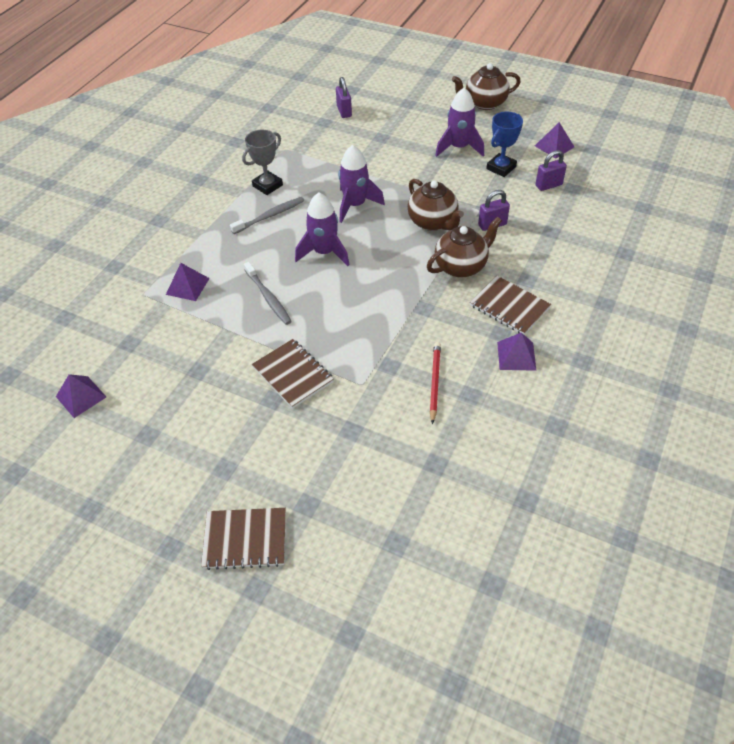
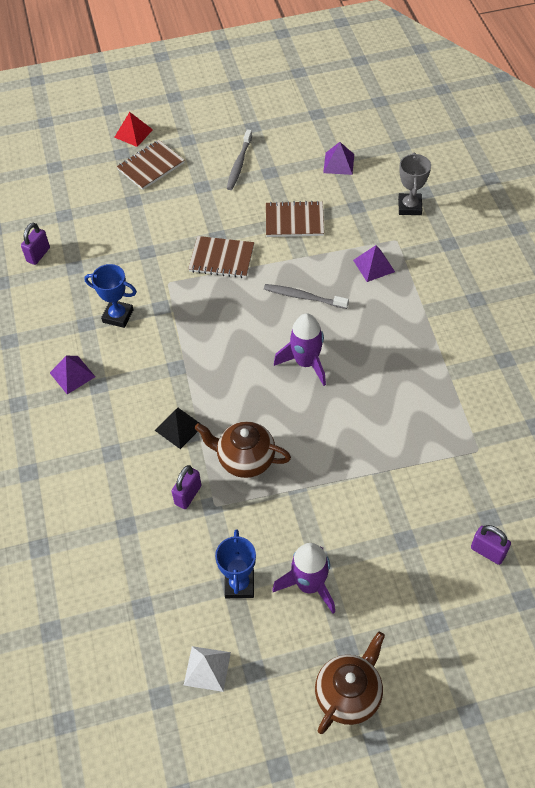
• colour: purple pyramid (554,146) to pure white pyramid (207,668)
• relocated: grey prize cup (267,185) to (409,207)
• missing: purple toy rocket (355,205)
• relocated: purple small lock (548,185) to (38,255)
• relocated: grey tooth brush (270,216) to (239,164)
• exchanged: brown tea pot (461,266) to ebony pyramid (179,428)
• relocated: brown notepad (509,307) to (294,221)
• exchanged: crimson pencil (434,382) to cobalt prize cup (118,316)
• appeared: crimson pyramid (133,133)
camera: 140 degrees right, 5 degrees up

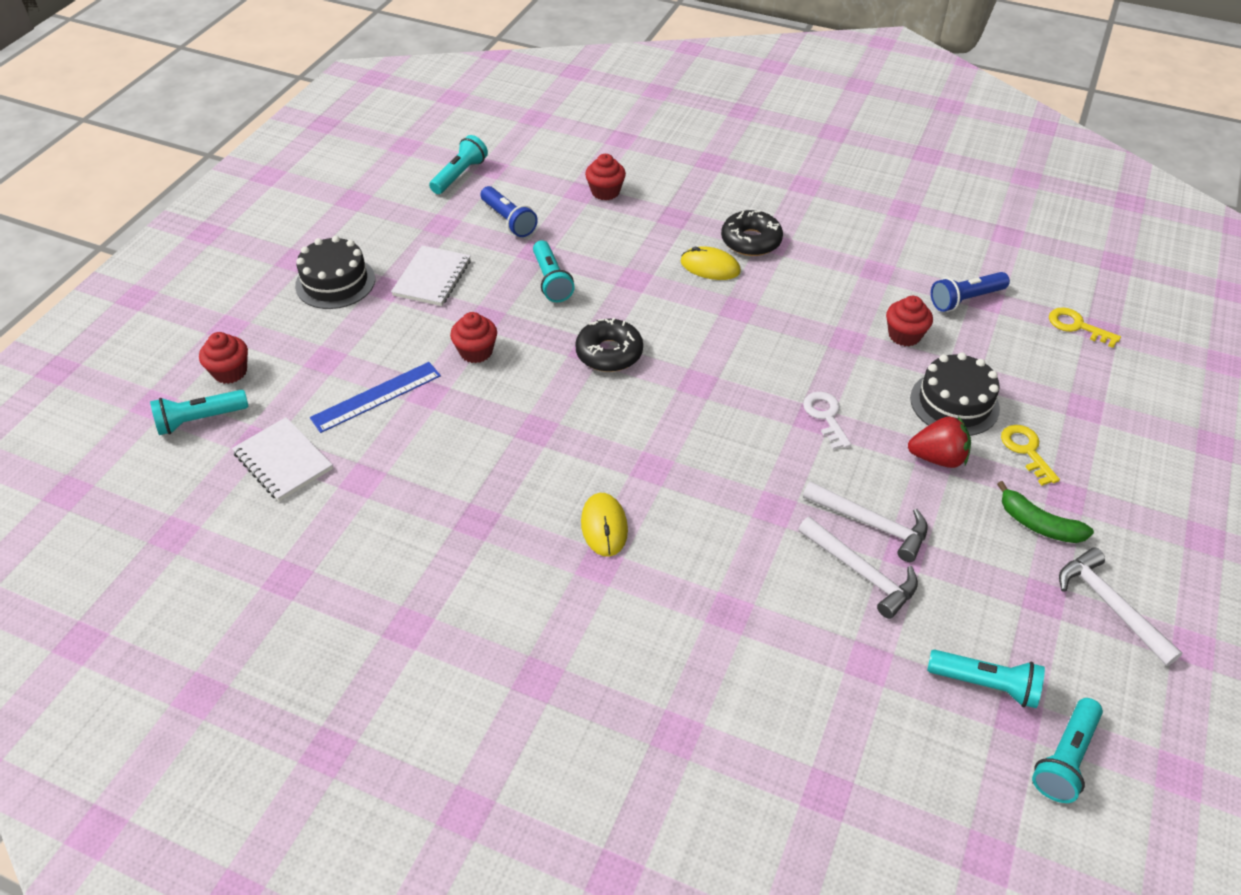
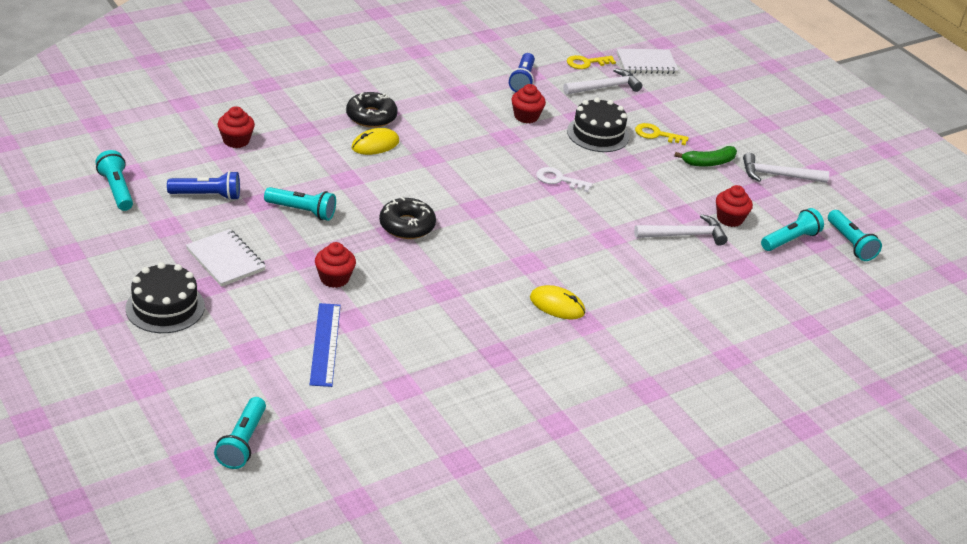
• relocated: crimson fairy cake (230,372) to (729,219)
• missing: crimson berry (937,458)
• relocated: pure white notepad (283,461) to (646,63)
• relocated: pure white claw hammer (871,524) to (605,87)
camera: 60 degrees left, 10 degrees down

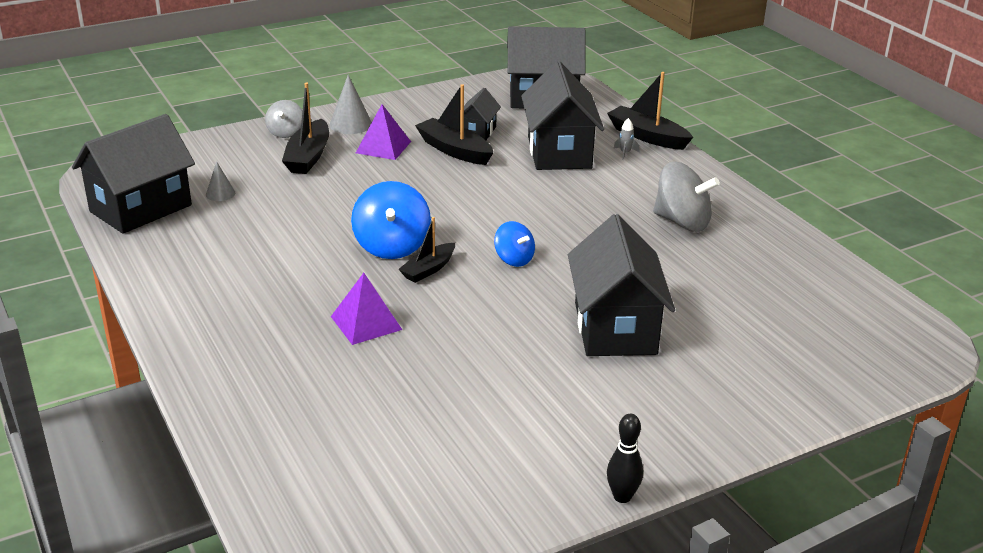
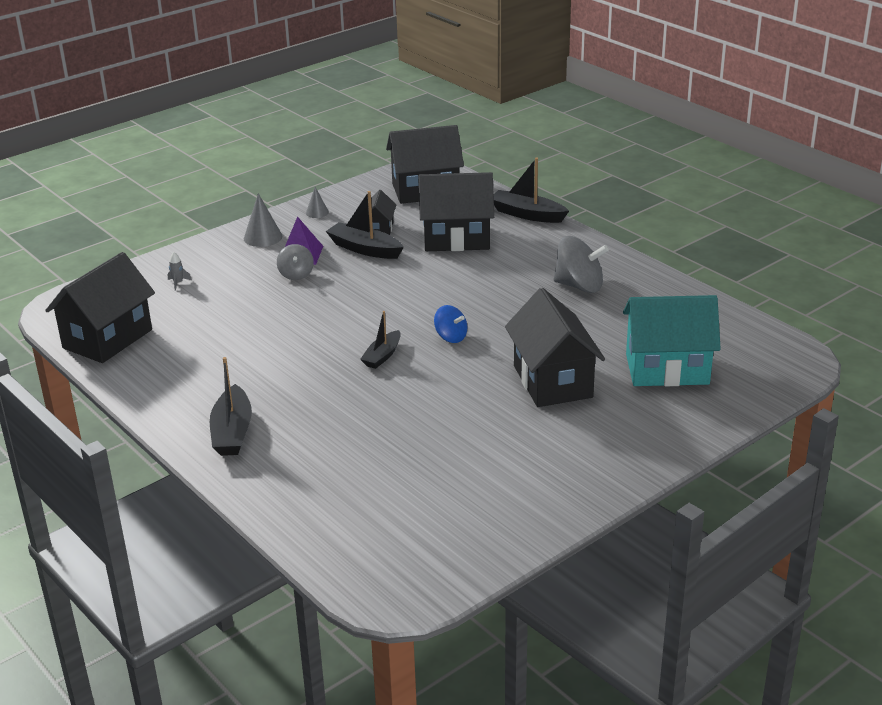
• spun: ebony toy house (559,152) = (456,239) 75 degrees counterclockwise
• relocated: ebony sailboat (308,157) to (232,432)
• relocated: grey spinning top (285,132) to (296,274)
• relocated: grey toy rocket (625,153) to (178,283)
• relocated: grey cone (220,194) to (317,212)
• missing: cobalt spinning top (392,246)
• missing: purple pyramid (366,323)
• missing: ebony tenpin (622,496)
• appeared: aqua toy house (667,369)
camera: 10 degrees left, 0 degrees up

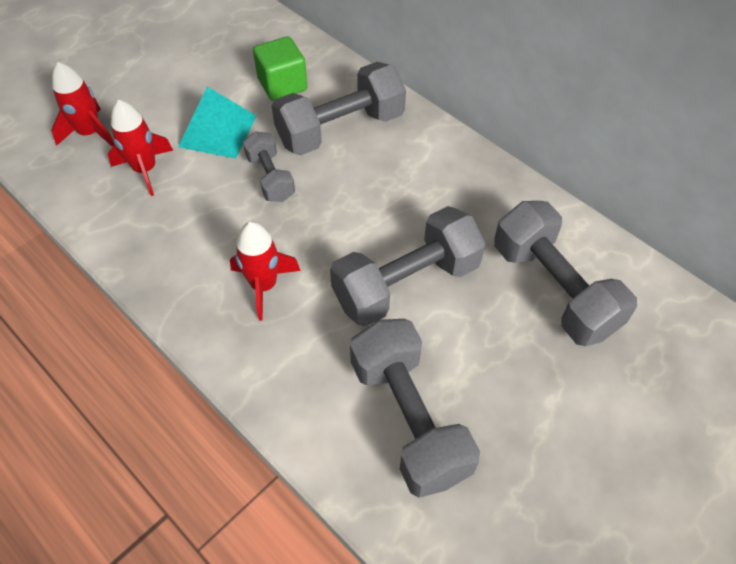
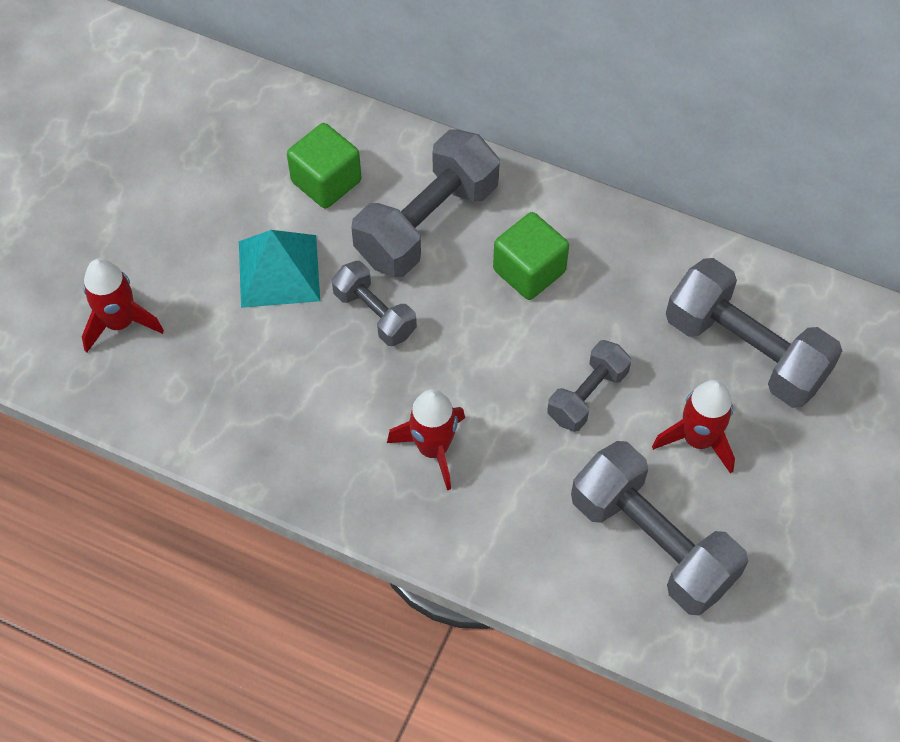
• relocated: crimson toy rocket (145,170) to (698,440)
• size: grey free weight (406,283) = (587,395) x0.56
• appeared: leaf-green block (529,271)
camera: 20 degrees left, 5 degrees up

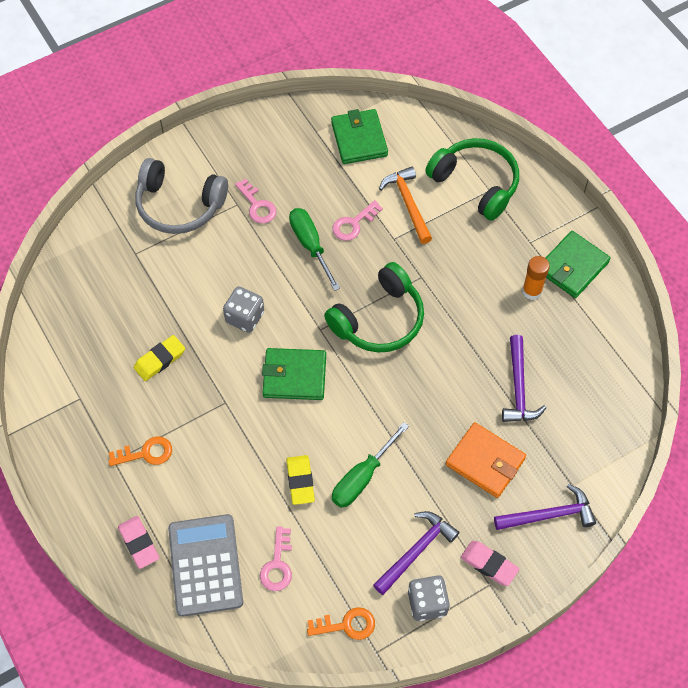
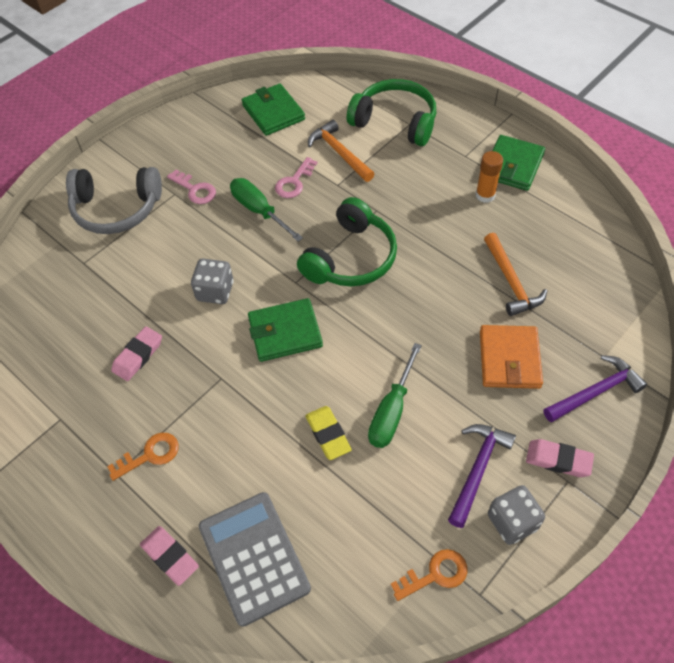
• colour: yellow gum eraser (160,360) to rose-pink gum eraser (138,356)
• colour: purple claw hammer (518,388) to bright orange claw hammer (511,282)
• spun: bright orange billfold (485,462) = (509,359) 75 degrees clockwise
• missing: rose-pink latchkey (277,565)
camera: 15 degrees left, 5 degrees down

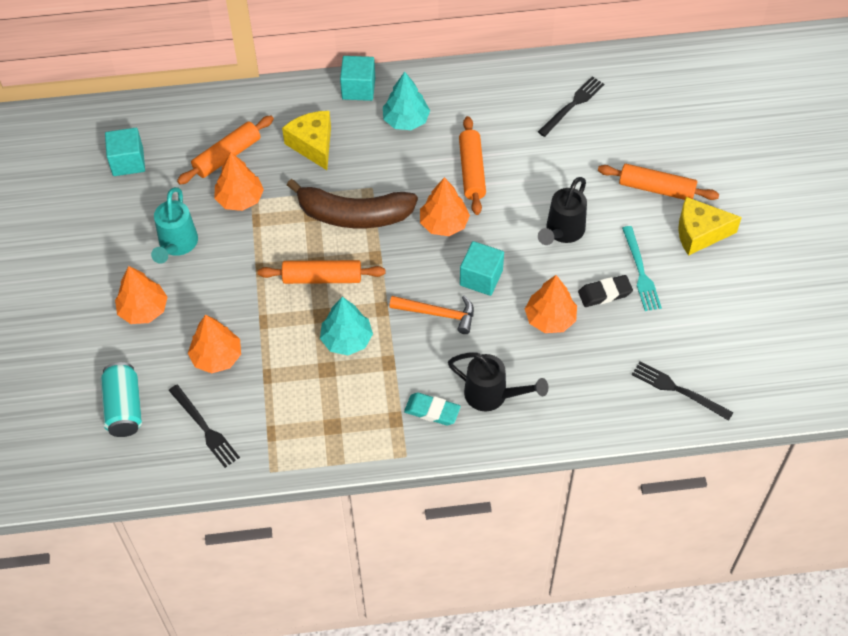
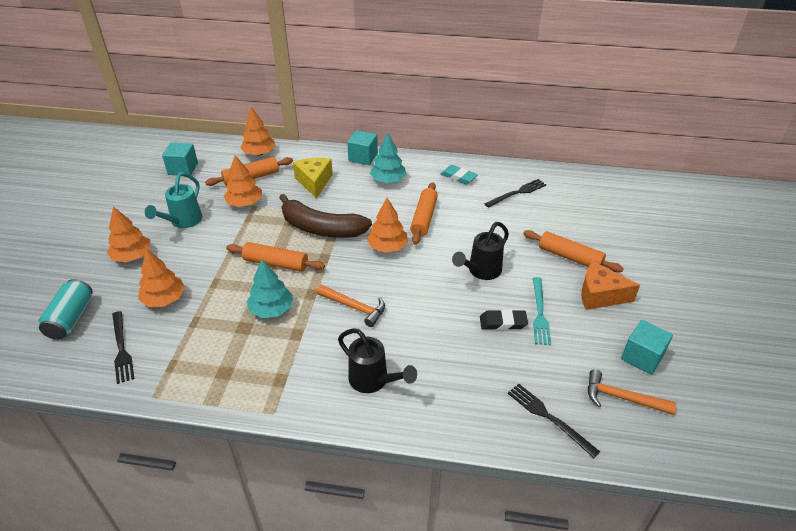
• colour: yellow cheese wedge (699,233) to bright orange cheese wedge (600,295)
• relocated: aqua block (481,278) to (642,357)
• relocated: bright orange toy tree (550,318) to (259,153)
• relocated: aqua gum eraser (432,411) to (458,177)
• appeared: bright orange claw hammer (622,398)
camera: 15 degrees right, 15 degrees down

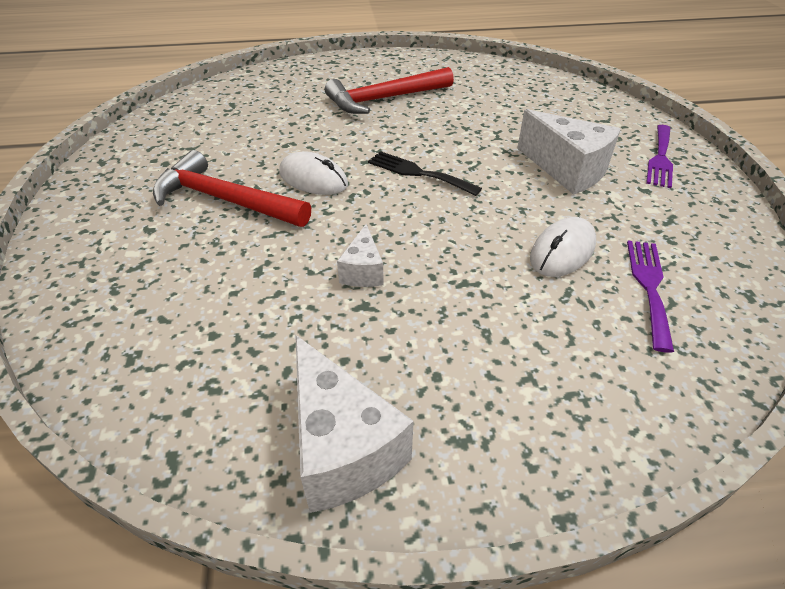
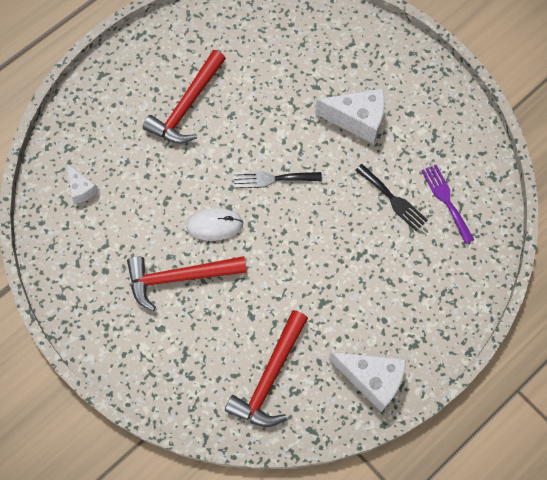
• missing: purple table fork (660,158)
• exchanged: pure white computer mouse (562,251) to ebony table fork (393,199)
• relocated: pure white cheese wedge (363,271) to (81,189)
• appeared: crimson claw hammer (270,377)
camera: 35 degrees left, 25 degrees up

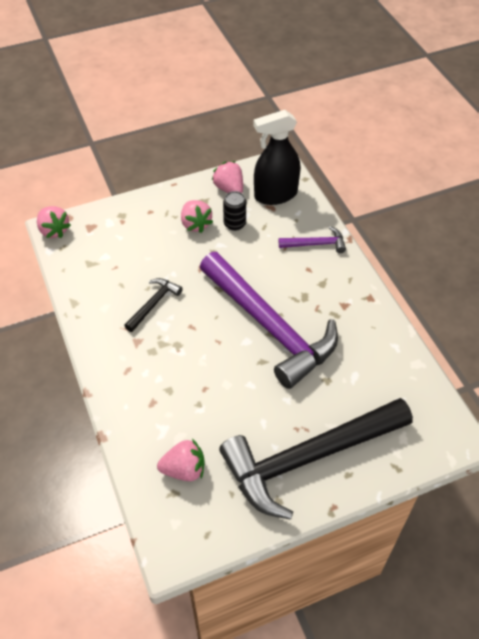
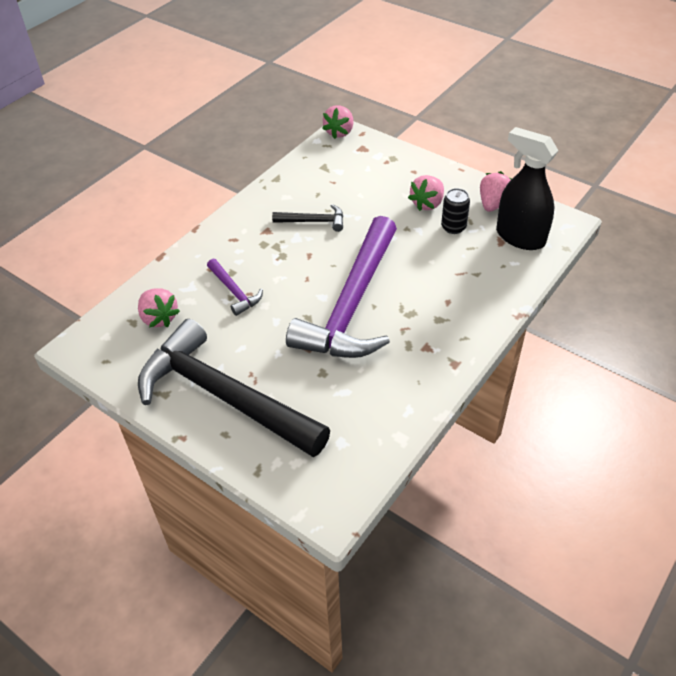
• relocated: purple claw hammer (316,244) to (234,292)
camera: 60 degrees right, 5 degrees down

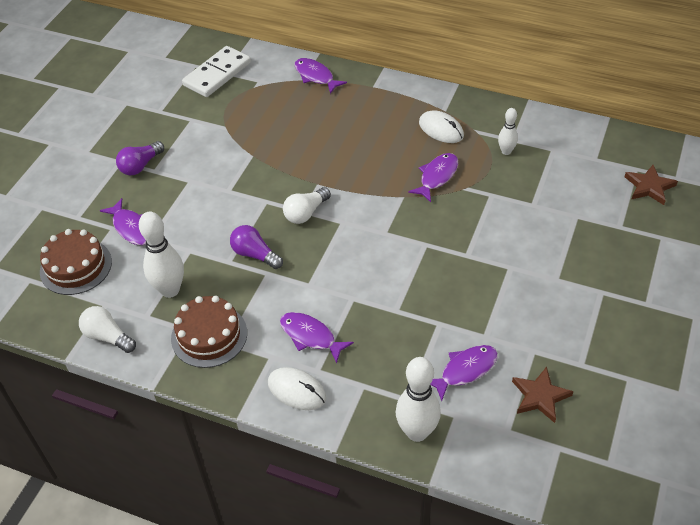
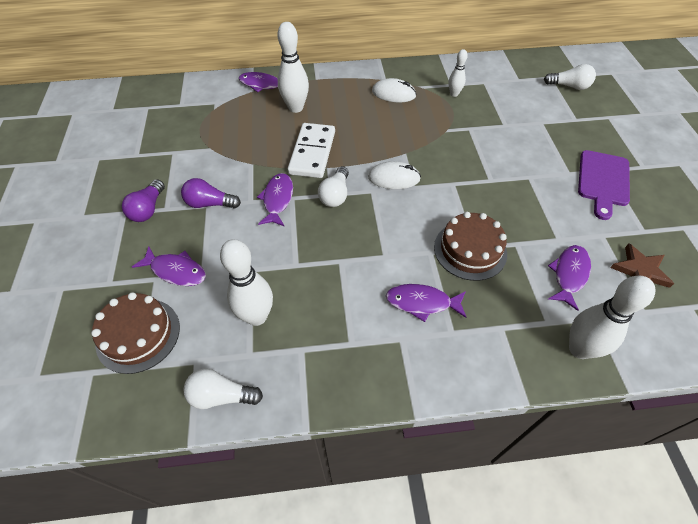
• relocated: pure white domino (217,74) to (312,153)
• relocated: purple toy fish (437,177) to (277,199)
• exchanged: brown star shape (649,187) to pure white light bulb (569,86)
• relocated: purple light bulb (255,254) to (210,204)
• relocated: brown cake (209,335) to (470,250)
• relocated: pure white computer mouse (296,390) to (394,178)
• appeared: pure white tenpin (296,108)
• appeared: purple bread board (603,181)
camera: 30 degrees left, 5 degrees up

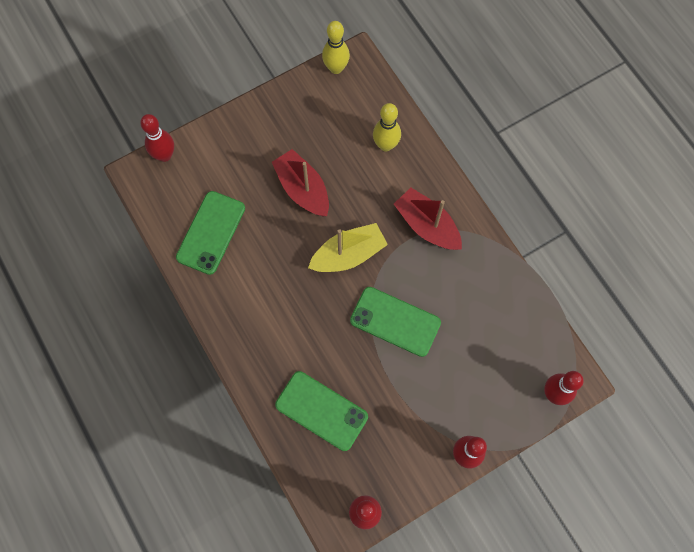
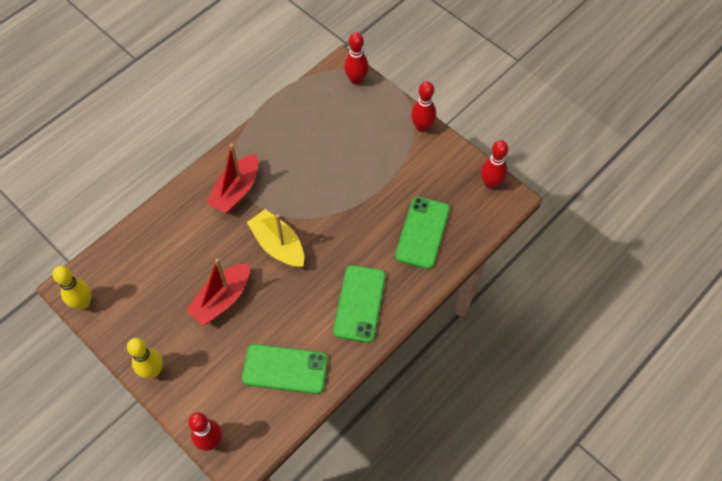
• relocated: yellow tenpin (385,145) to (153,371)
• relocated: leaf-green mobile phone (395,321) to (359,303)
camera: 105 degrees left, 10 degrees down

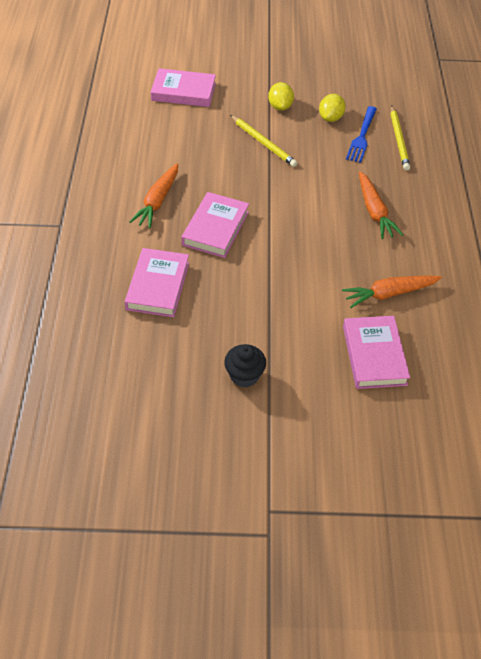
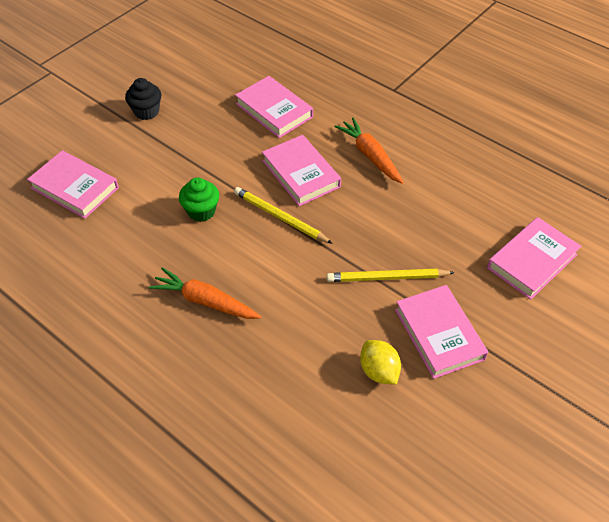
• exchanged: yellow lemon (280,107) to rose-pink hardback (439,334)
• relocated: yellow pencil (399,140) to (280,217)
• missing: cobalt table fork (362,136)
• missing: bright orange carrot (389,294)
• appeared: leaf-green fairy cake (201,211)
camera: 130 degrees right, 0 degrees up

